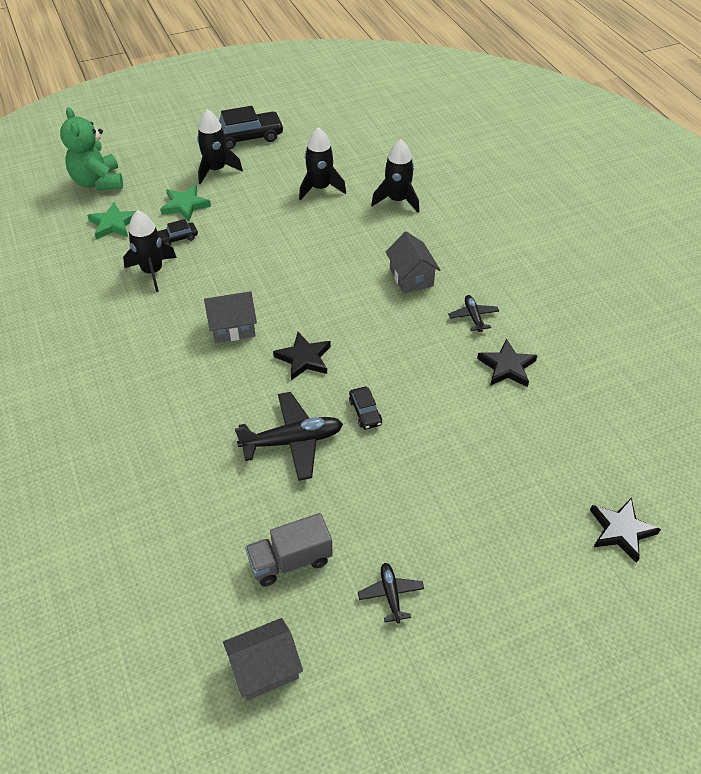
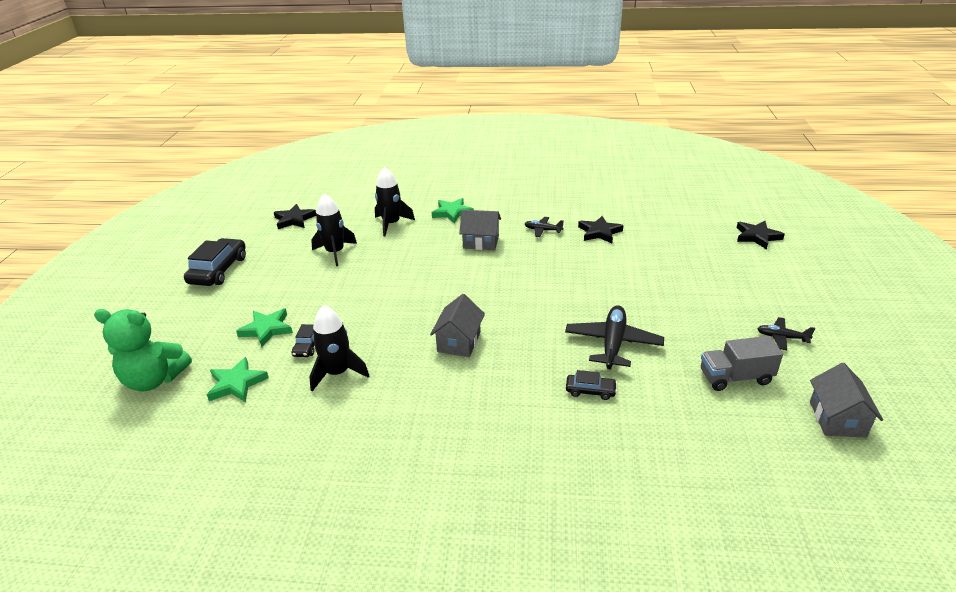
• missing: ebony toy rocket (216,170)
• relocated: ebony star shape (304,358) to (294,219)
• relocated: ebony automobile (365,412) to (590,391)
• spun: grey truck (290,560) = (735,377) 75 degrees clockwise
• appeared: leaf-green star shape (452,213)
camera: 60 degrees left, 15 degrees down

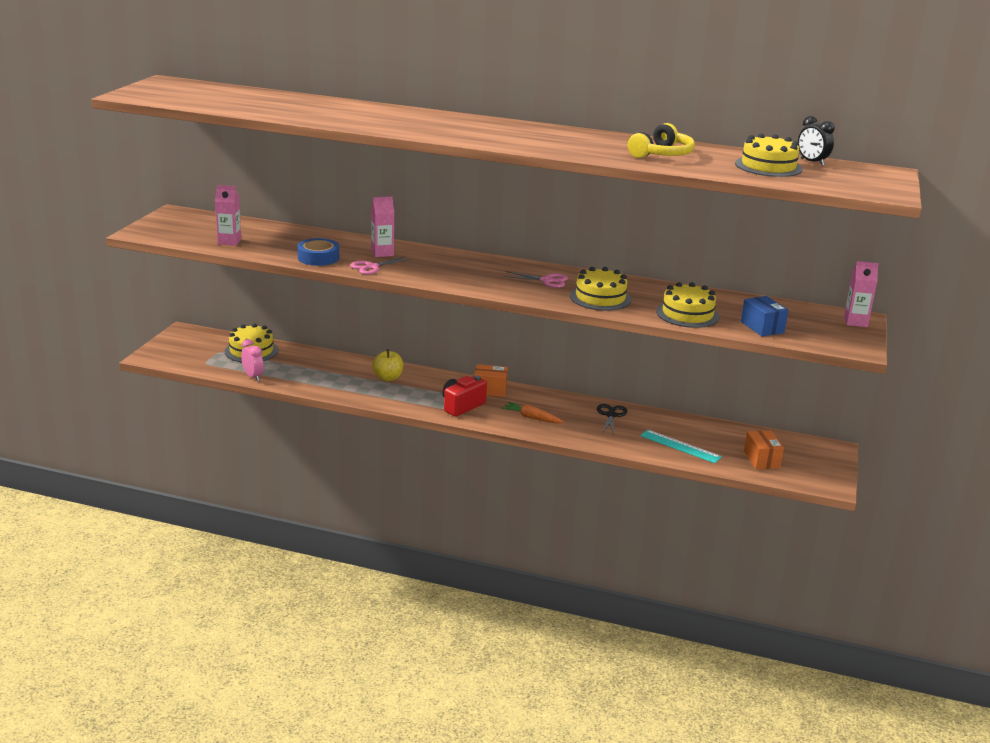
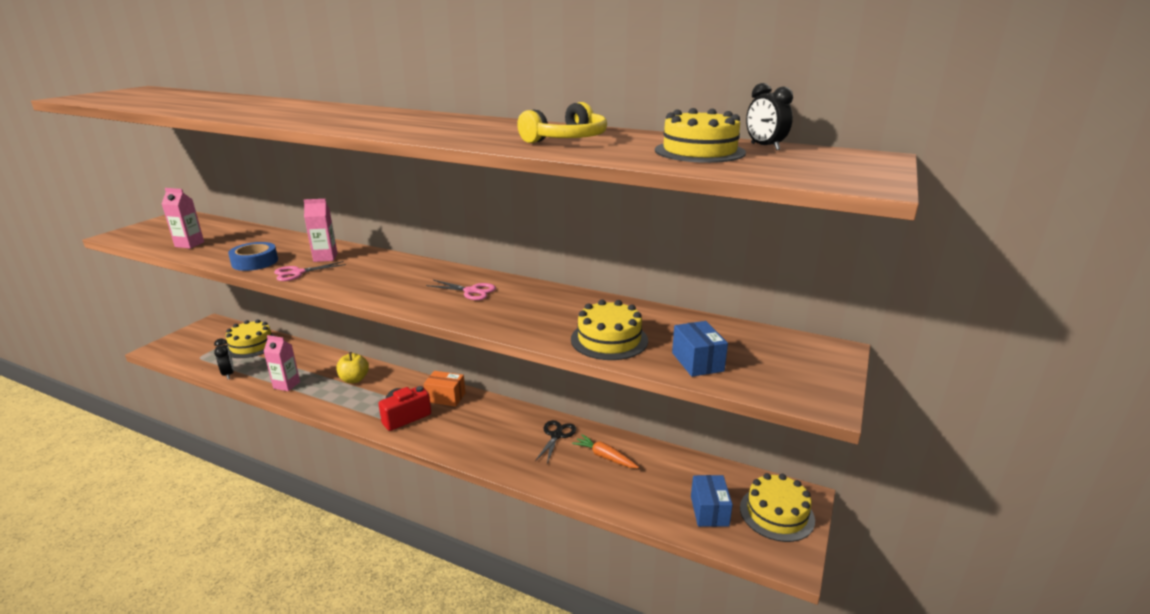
• relocated: rose-pink milk carton (855,322) to (286,385)
• relocated: yellow cake (600,298) to (776,513)
• colour: rose-pink bedside clock (253,376) to ebony bedside clock (228,374)
• relocated: bright orange carrot (532,418) to (605,457)
• missing: aqua straightedge (680,446)
• colour: bright orange package (761,460) to cobalt package (709,511)
camera: 10 degrees right, 0 degrees up

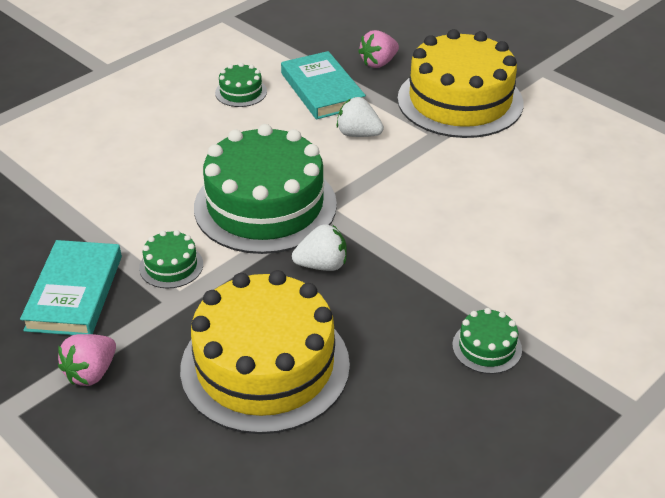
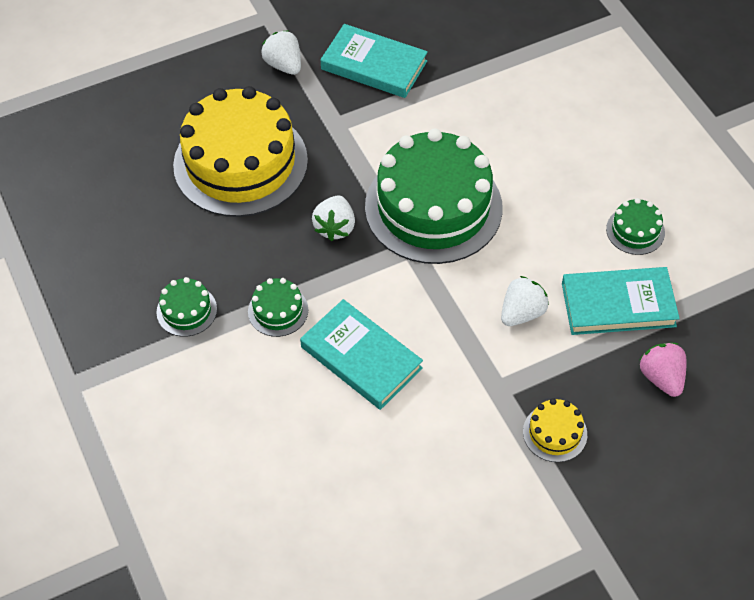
• size: yellow cake (460,101) = (555,433) x0.42
• relocated: leaf-green cake (171,266) to (278,310)
• colour: rose-pink berry (91,373) to pure white berry (284,65)
• appeared: aqua hardback (361,358)
camera: 110 degrees right, 15 degrees up

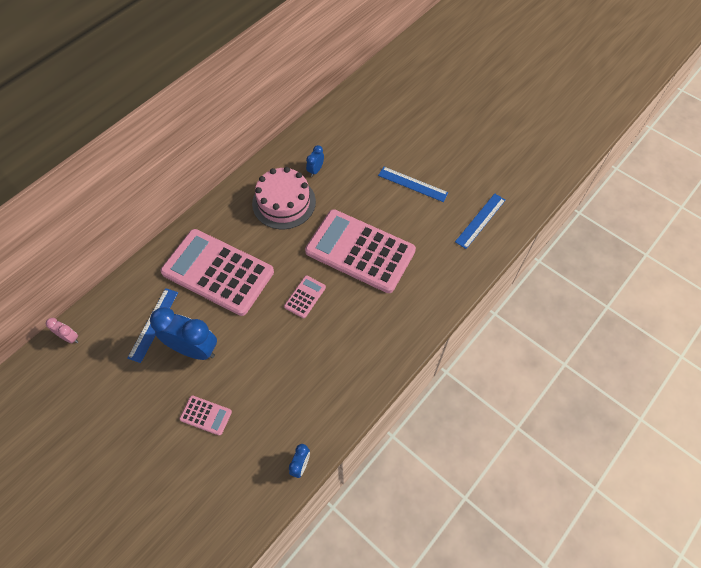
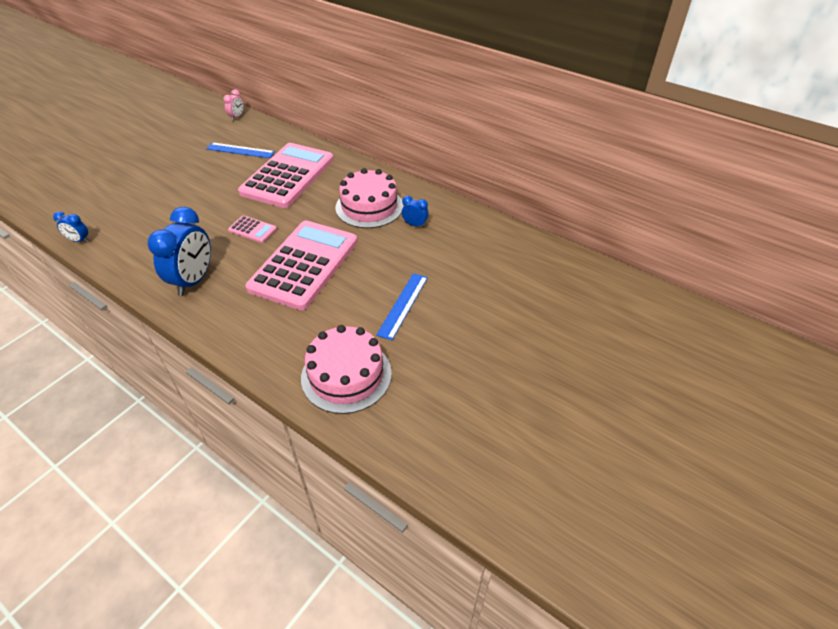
• exchanged: cobalt straightedge (480,220) to rose-pink cake (346,375)
• relocated: cobalt bedside clock (194,349) to (194,280)
• missing: rose-pink adding machine (206,415)
camera: 85 degrees right, 15 degrees down

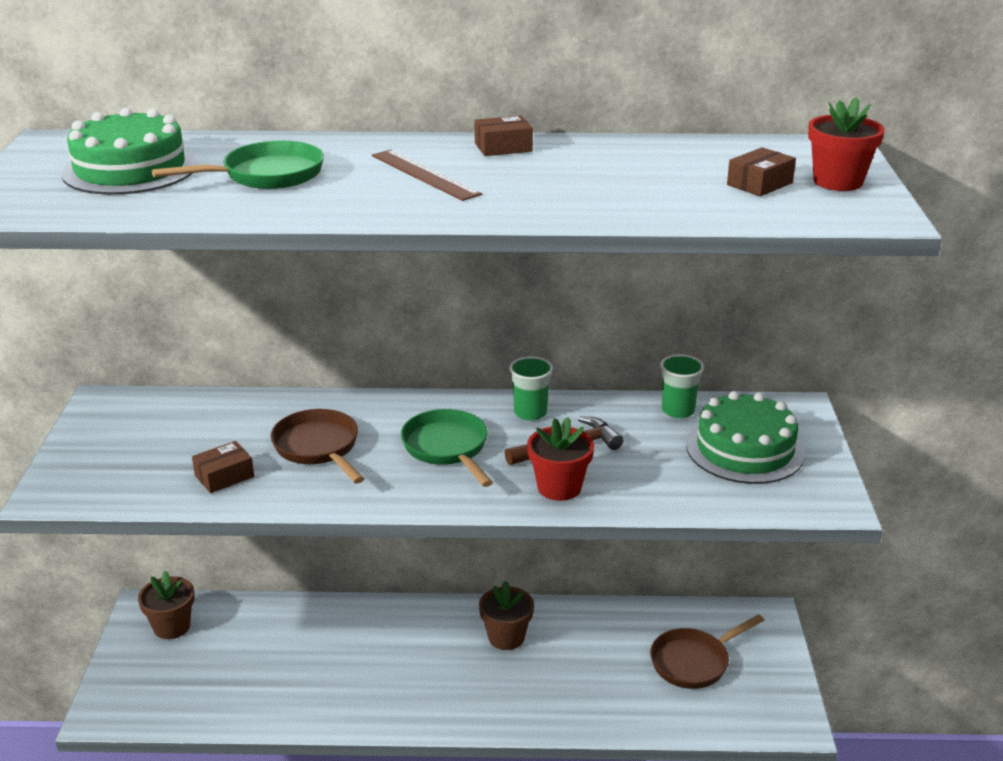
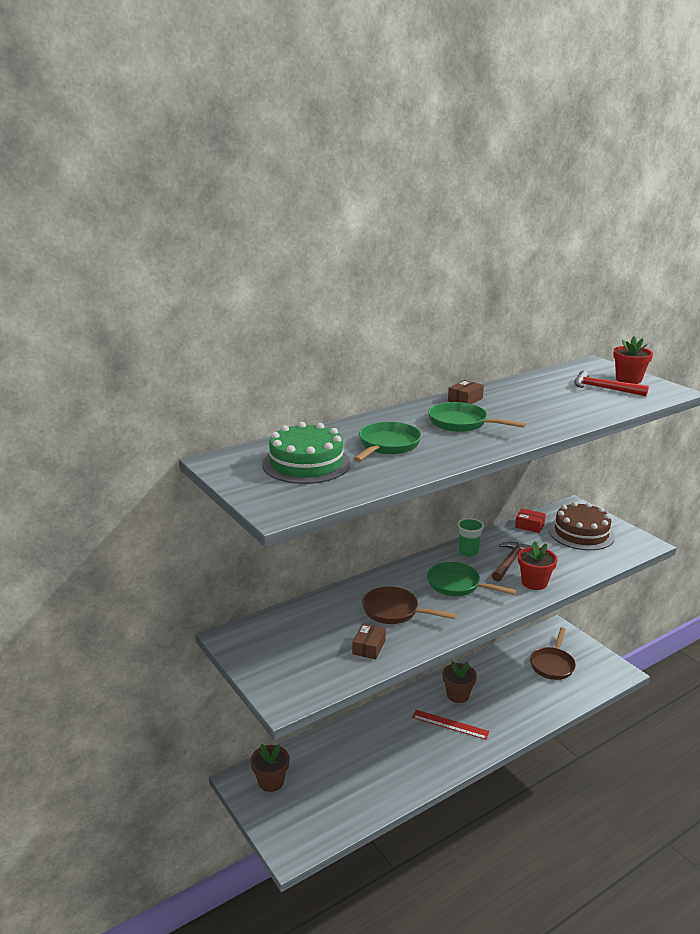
• exchanged: brown package (759,184) to crimson claw hammer (604,388)
• exchanged: brown straightedge (424,174) to leaf-green skillet (461,423)
• exchanged: leaf-green beaker (678,410) to crimson package (529,526)
• colour: leaf-green cake (745,449) to brown cake (581,533)
• appeared: crimson straightedge (450,724)
camera: 35 degrees left, 5 degrees down

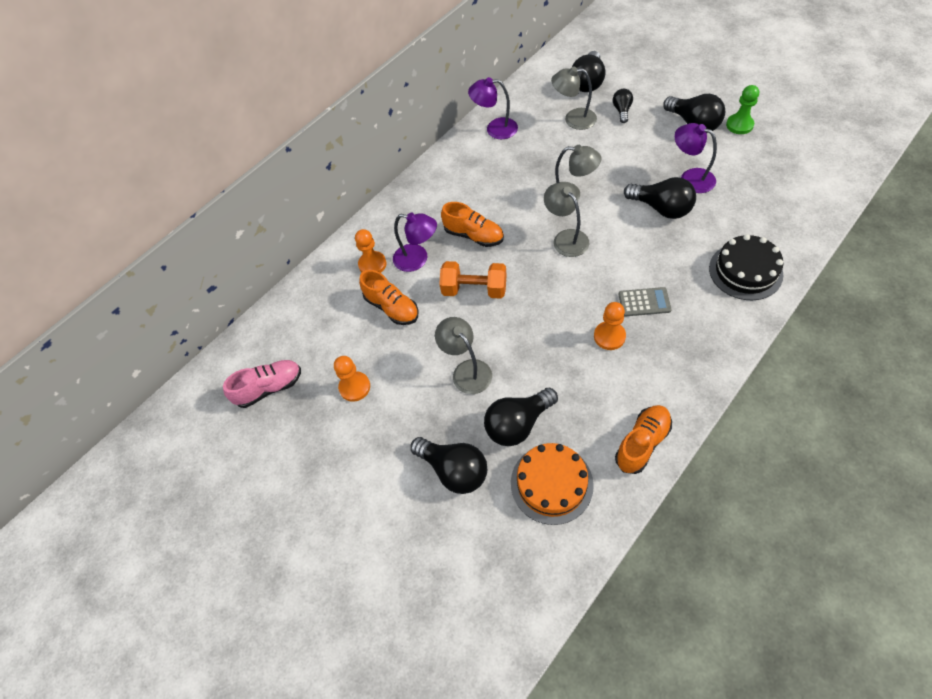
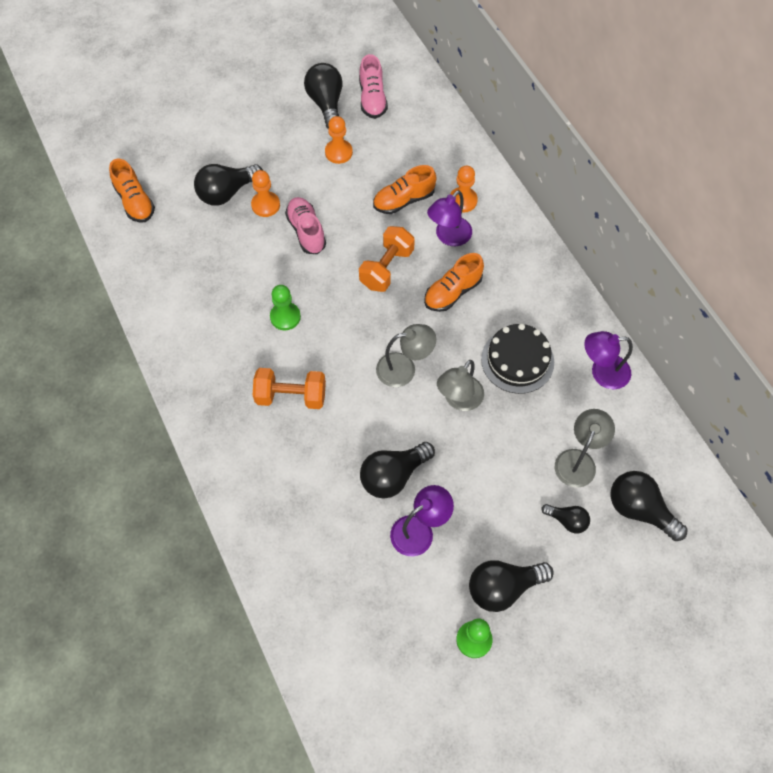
• spun: purple reading lamp (495,129) = (602,372) 120 degrees counterclockwise
• relocated: ebony cake (745,271) to (517,360)
• exchanged: grey adding machine (644,302) to bright orange free weight (291,396)
• relocated: bright orange chess pawn (609,336) to (265,205)
• exchanged: grey reading lamp (467,370) to rose-pink lace-up shoe (306,231)
• relocated: ebony light bulb (518,424) to (326,104)
• relocated: bright orange lace-up shoe (642,443) to (135,202)
• missing: bright orange cake (551,483)
• appeared: leaf-green chess pawn (285,317)
camera: 105 degrees right, 5 degrees up

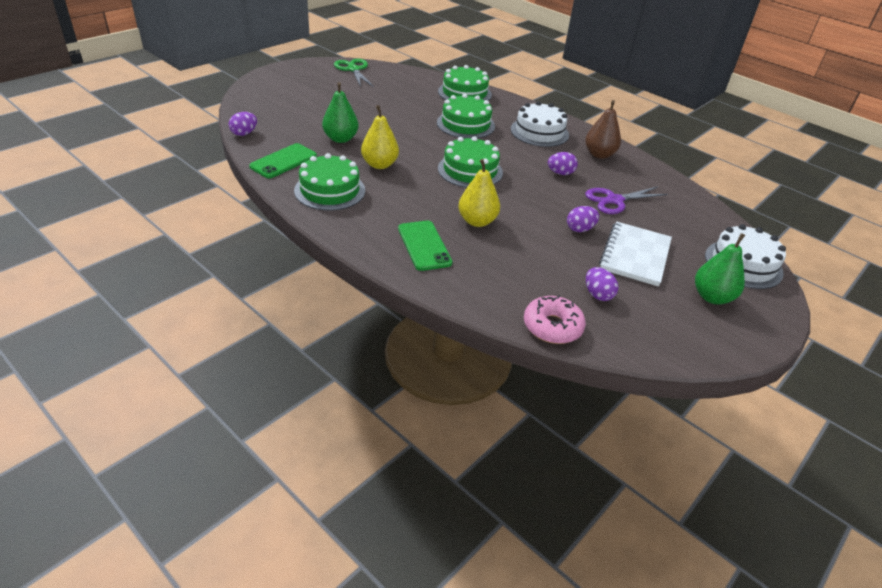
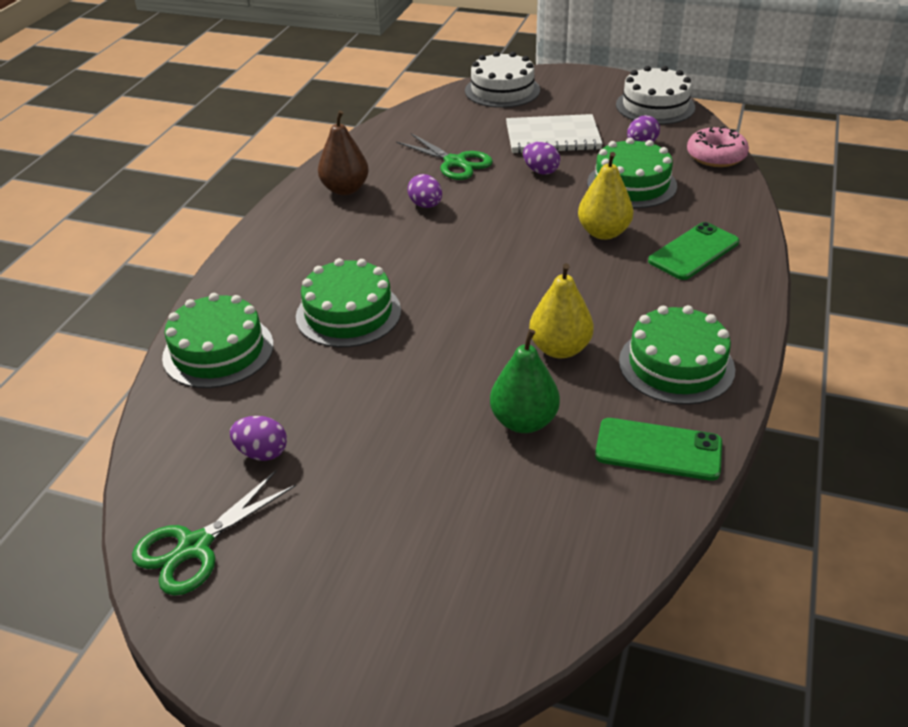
• relocated: pure white cake (539,132) to (655,106)
• relocated: purple toy egg (244,133) to (262,453)
• relocated: leaf-green cake (470,170) to (631,184)
• colour: purple scissors (614,200) to leaf-green scissors (455,162)
• missing: leaf-green toy pear (712,297)
camera: 110 degrees left, 0 degrees up

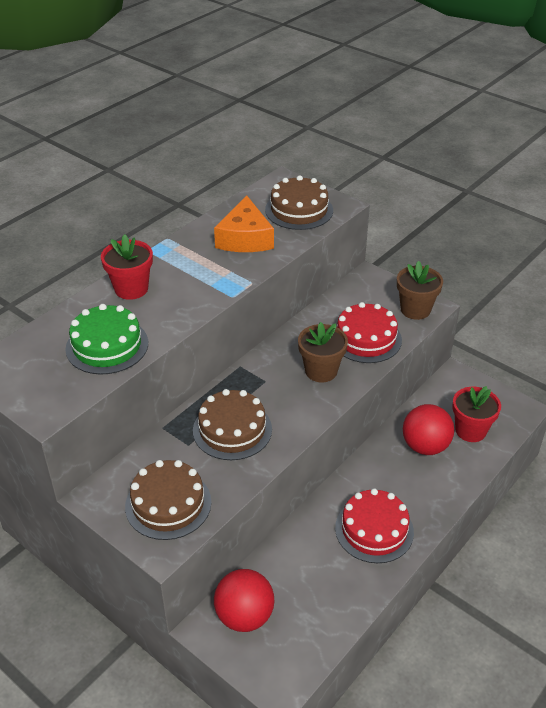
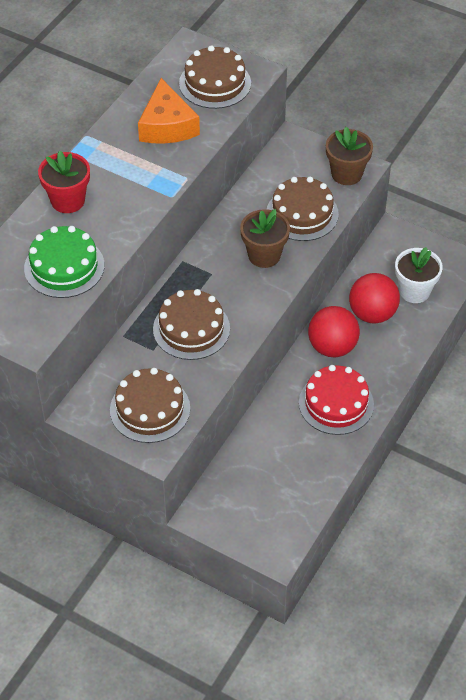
• colour: crimson cake (366,338) to brown cake (302,213)
• colour: crimson plant pot (470,430) to pure white plant pot (414,291)
• relocated: crimson sphere (244,616) to (332,347)
camera: 10 degrees left, 10 degrees up

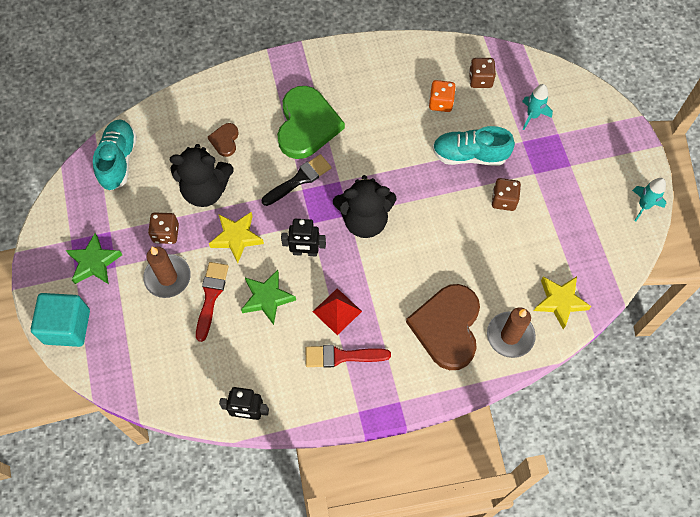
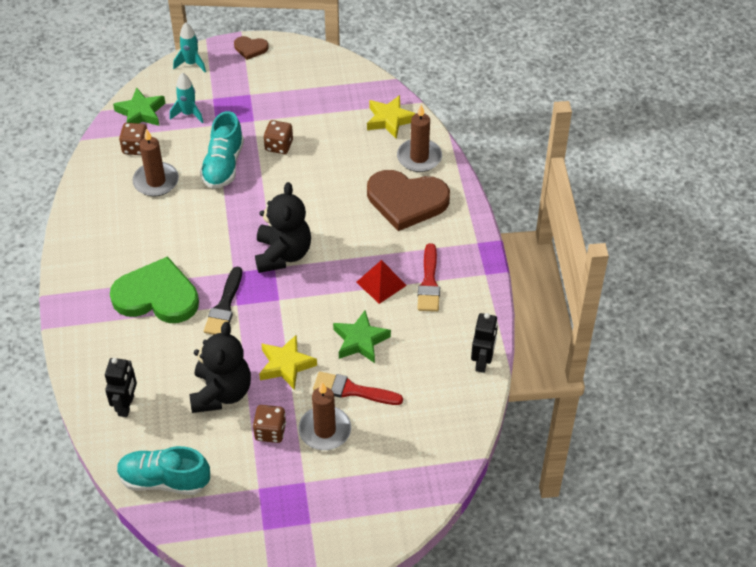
• exchanged: bright orange die (440,103) to brown pillar candle (156,181)
• relocated: brown love heart (225,140) to (250,48)
• spun: ebony brush (299,179) = (224,306) 135 degrees counterclockwise
• relocated: aqua toy rocket (644,206) to (191,64)
• relocated: ebony robot (305,252) to (126,405)
• relocated: leaf-green star shape (94,262) to (141,113)
• missing: aqua block (67,326)
camera: 85 degrees left, 15 degrees down

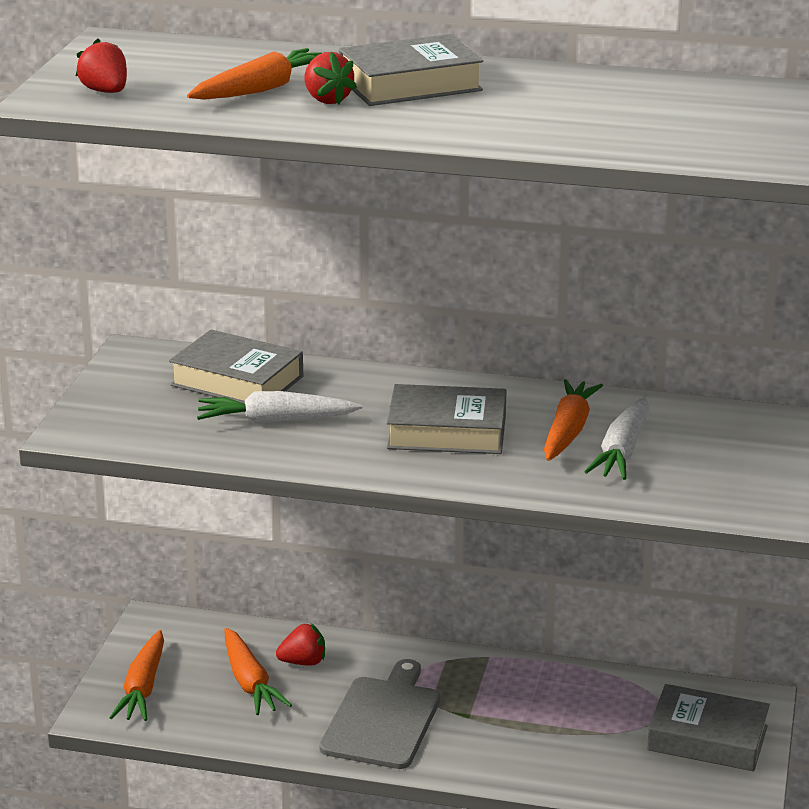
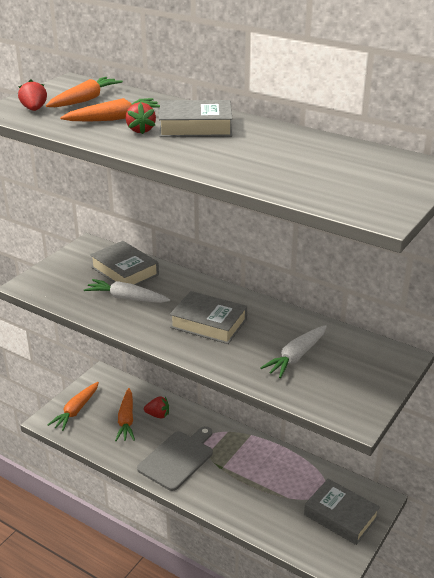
• relocated: bright orange carrot (568,431) to (85,100)
camera: 20 degrees right, 5 degrees up

